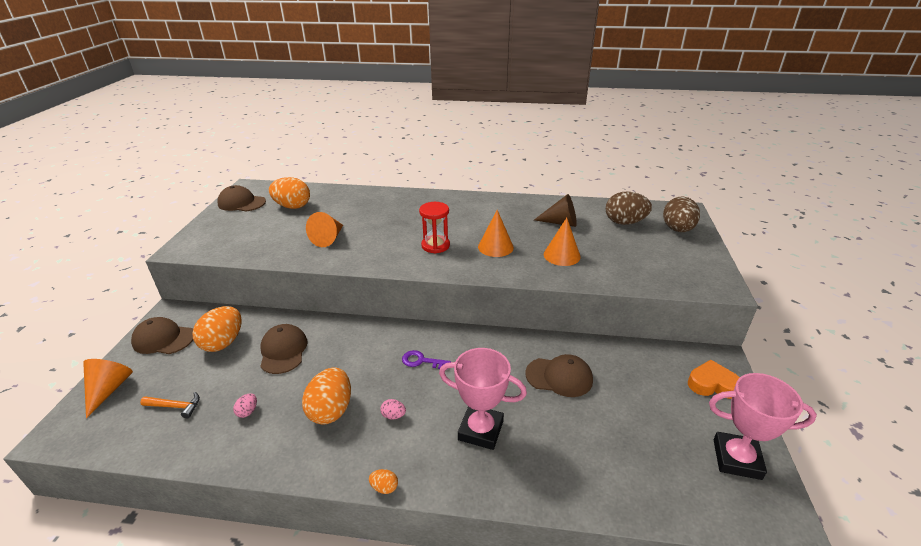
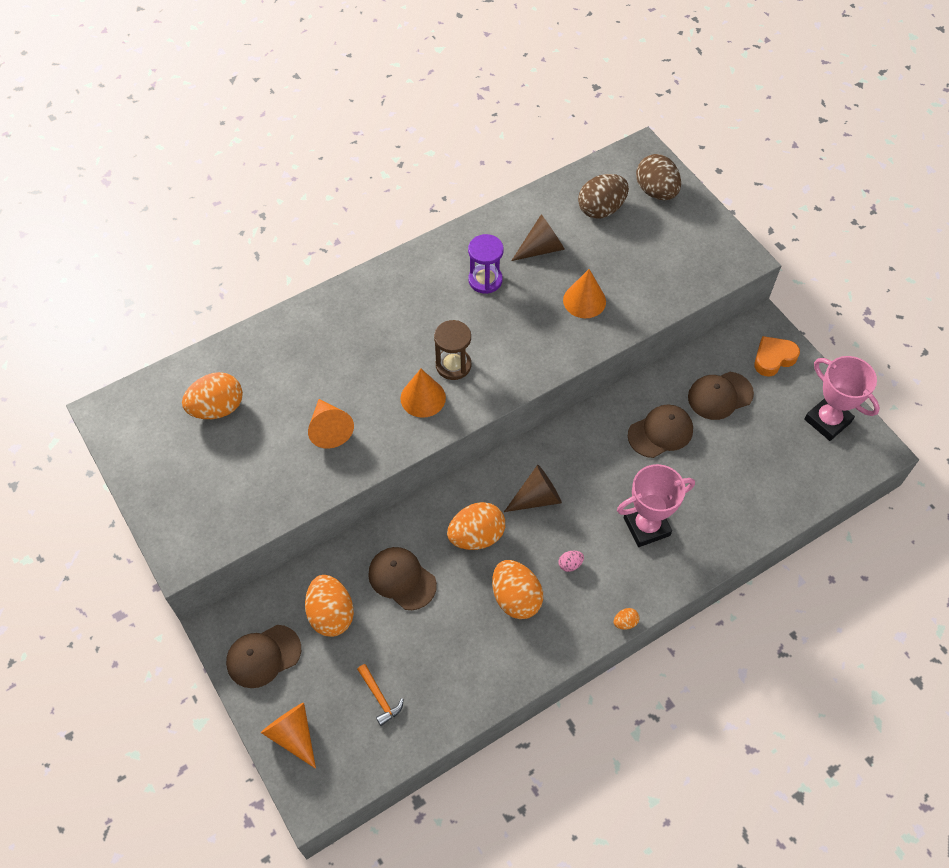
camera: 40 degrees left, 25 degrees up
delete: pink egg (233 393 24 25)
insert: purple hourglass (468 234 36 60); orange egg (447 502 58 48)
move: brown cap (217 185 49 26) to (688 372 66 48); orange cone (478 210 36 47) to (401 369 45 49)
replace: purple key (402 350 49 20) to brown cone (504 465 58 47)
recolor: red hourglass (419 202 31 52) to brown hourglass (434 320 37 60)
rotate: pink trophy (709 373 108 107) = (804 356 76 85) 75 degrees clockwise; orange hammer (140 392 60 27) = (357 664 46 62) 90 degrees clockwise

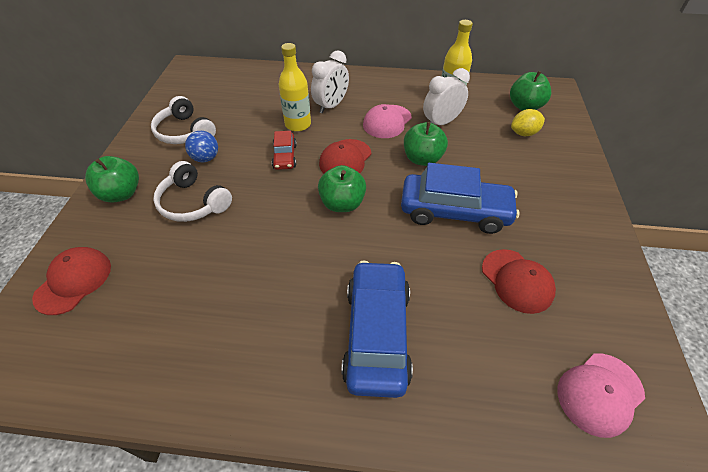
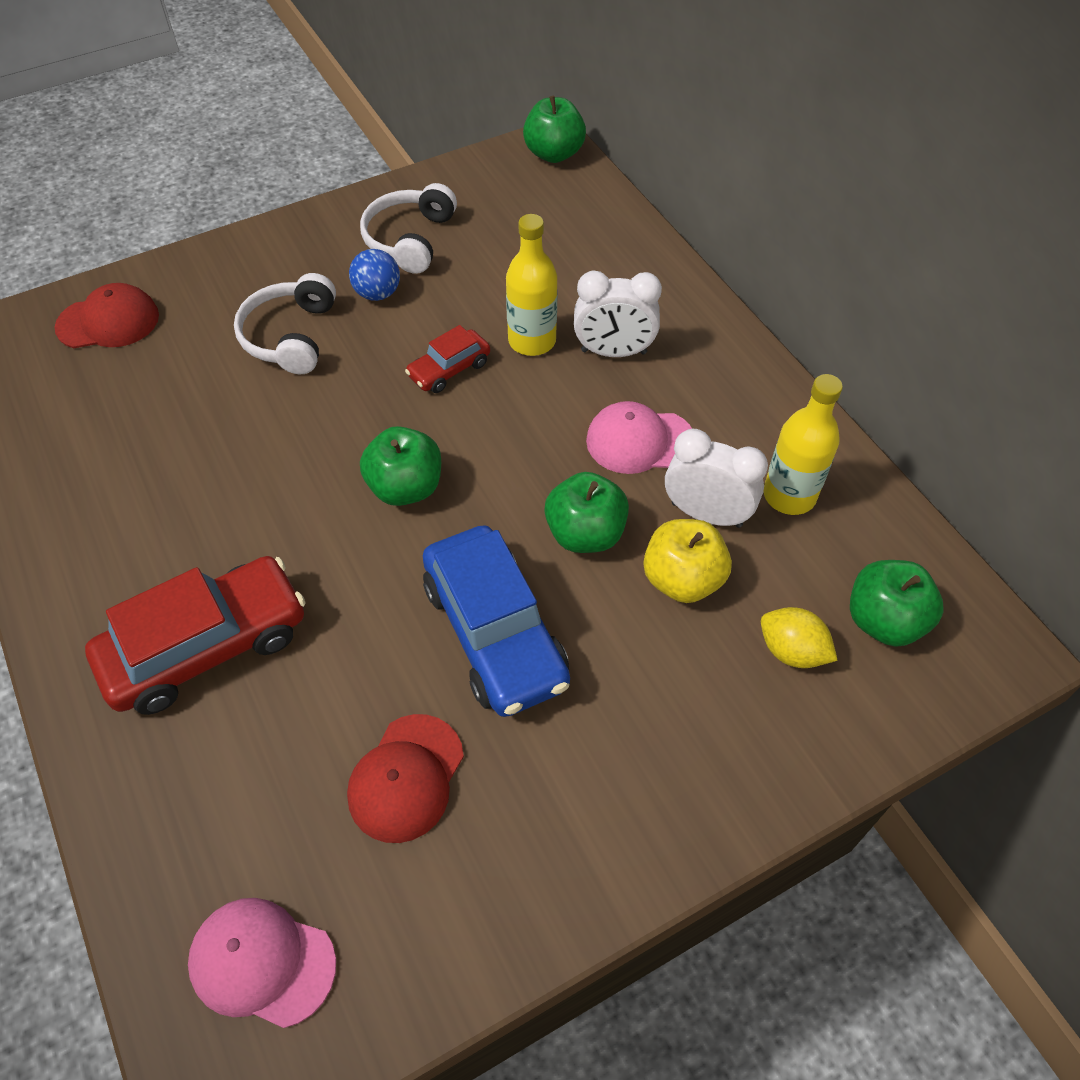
camera: 55 degrees right, 5 degrees up
delete: red cap (319 139 53 34)
insert: yellow apple (643 519 89 84)
move: green apple (85 156 54 46) to (523 96 63 67)
recolor: blue car (341 261 72 137) to red car (85 556 220 159)

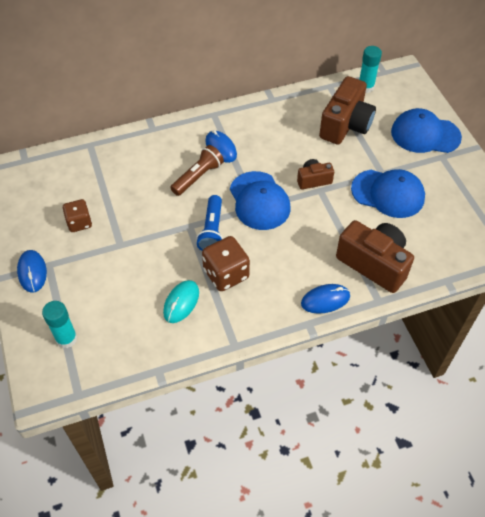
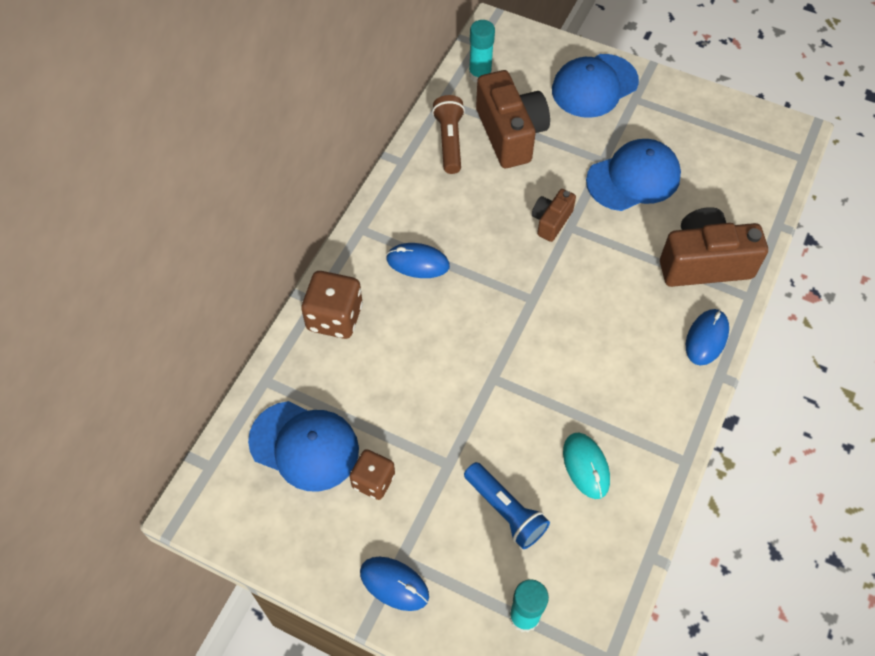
camera: 45 degrees left, 5 degrees up
move: brown flashlight (170 145 54 51) to (432 95 33 79); blue cap (230 171 60 59) to (248 401 111 91); blue flashlight (196 195 27 56) to (464 462 86 87); brown dice (202 236 48 55) to (301 271 62 68)

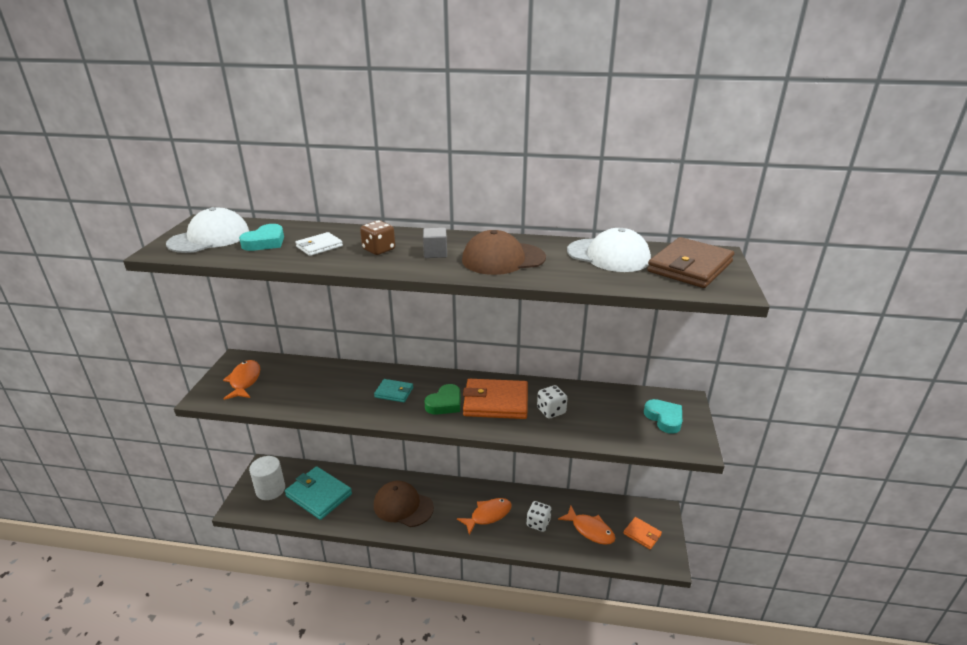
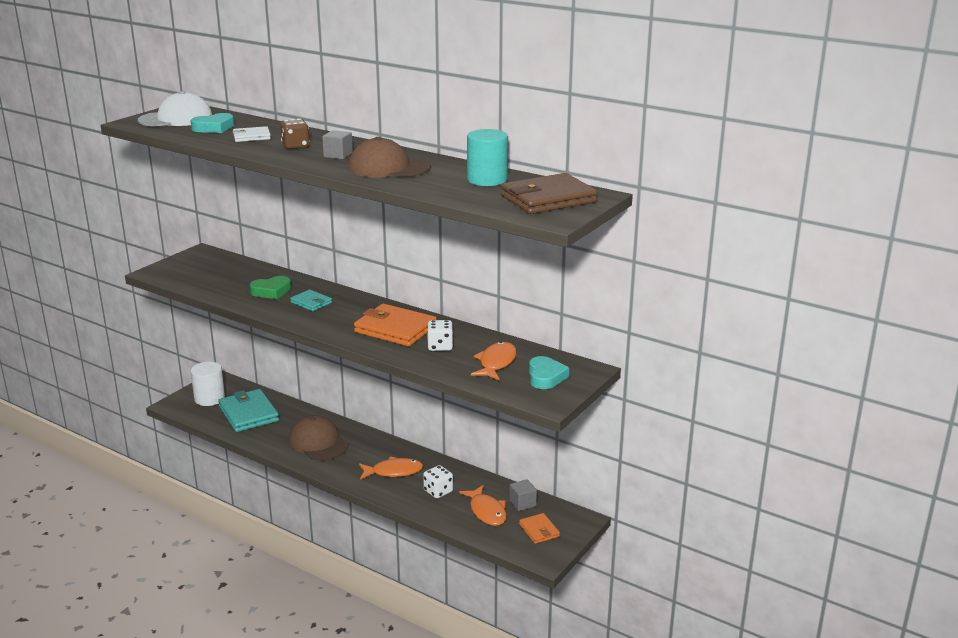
camera: 25 degrees right, 5 degrees down
insert: grey cube (509 479 28 32)
move: orange fish (223 360 37 40) to (471 341 45 39); green heart (424 384 36 31) to (249 276 42 23)
replace: white cap (567 228 84 44) to turquoise cylinder (467 129 41 57)

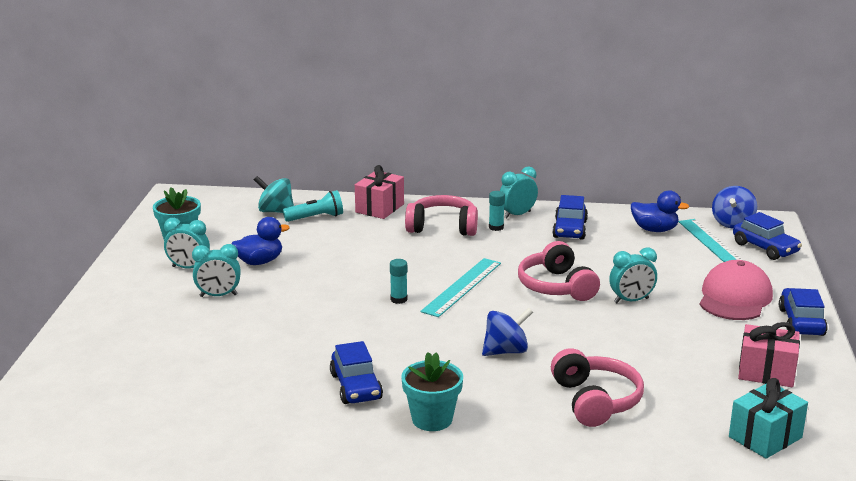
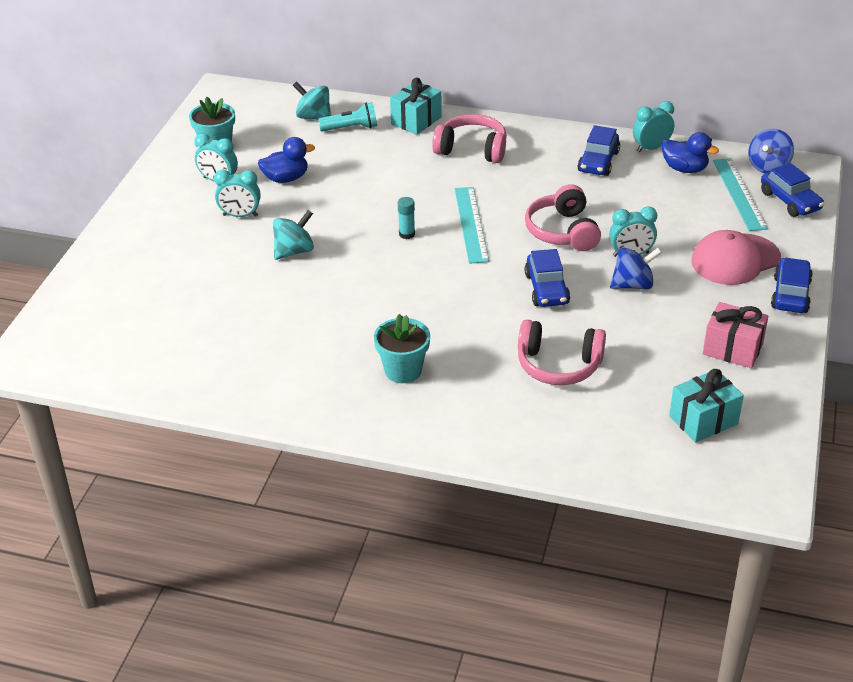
camera: 10 degrees right, 15 degrees up
delete: turquoise glue stick (489 191 16 40)
insert: turquoise spinning top (273 210 41 50)
move: turquoise clock (500 167 38 51) to (633 101 41 51); blue spinning top (482 307 51 49) to (610 248 52 42); blue car (330 341 53 63) to (525 249 45 58)
recolor: pink gift (355 165 49 54) to turquoise gift (390 78 52 57)
rotate: turquoise ruler (420 258 81 59) = (455 187 34 77) 45 degrees counterclockwise; pink cap (700 260 73 60) = (691 230 90 55) 150 degrees counterclockwise; pink headphones (551 348 93 79) = (518 320 88 65) 105 degrees clockwise

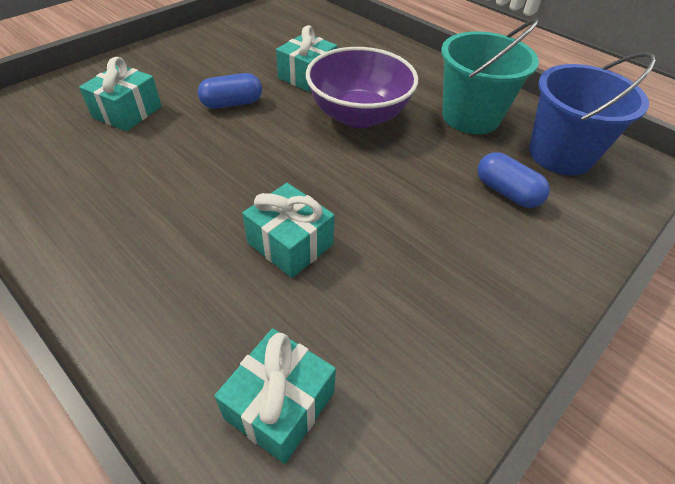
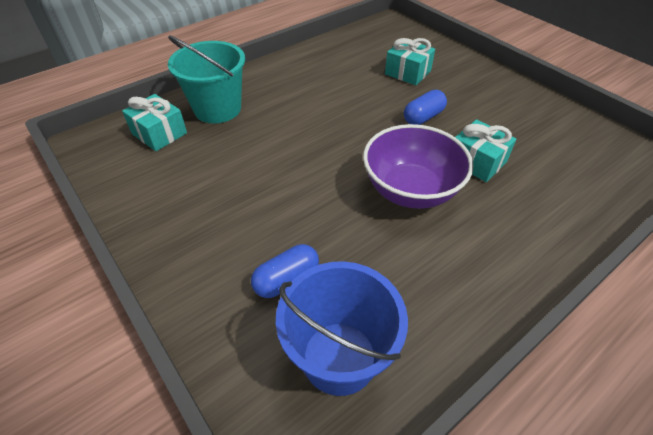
camera: 100 degrees right, 0 degrees up
delete: turquoise gift (242 183 93 95)
move: turquoise bucket (441 18 98 116) to (168 35 77 88)
rotate: blue capsule (198 73 64 36) = (404 90 43 35) 60 degrees clockwise

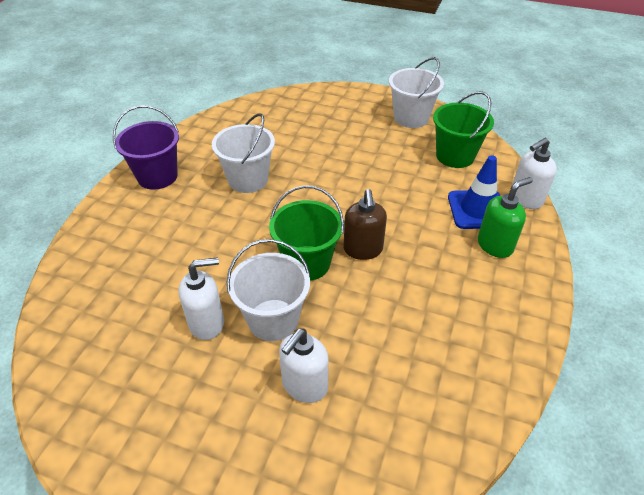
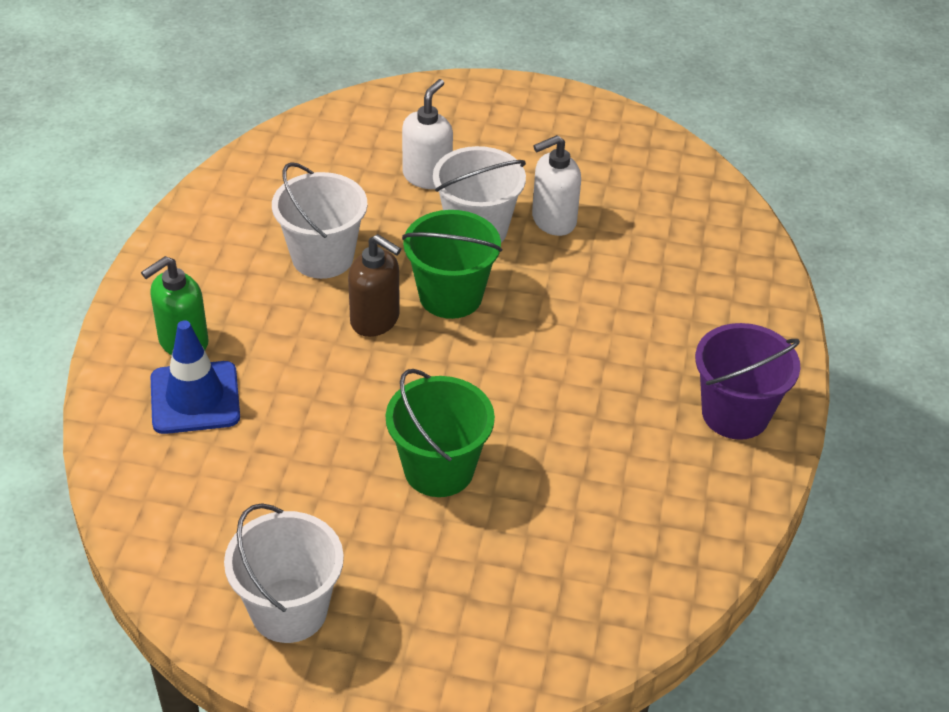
camera: 170 degrees right, 0 degrees up
delete: white soap dispenser (512 138 45 71)
move: green bucket (433 91 61 77) to (386 369 109 128); white bucket (212 114 63 79) to (272 162 95 117)
rotate: brown soap dispenser (344 189 43 71) = (348 234 53 103) 135 degrees clockwise

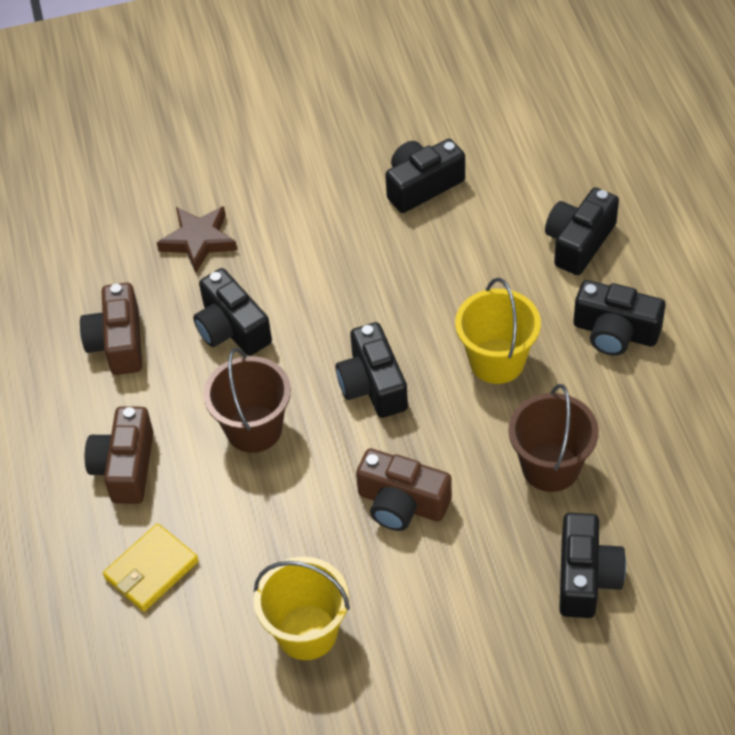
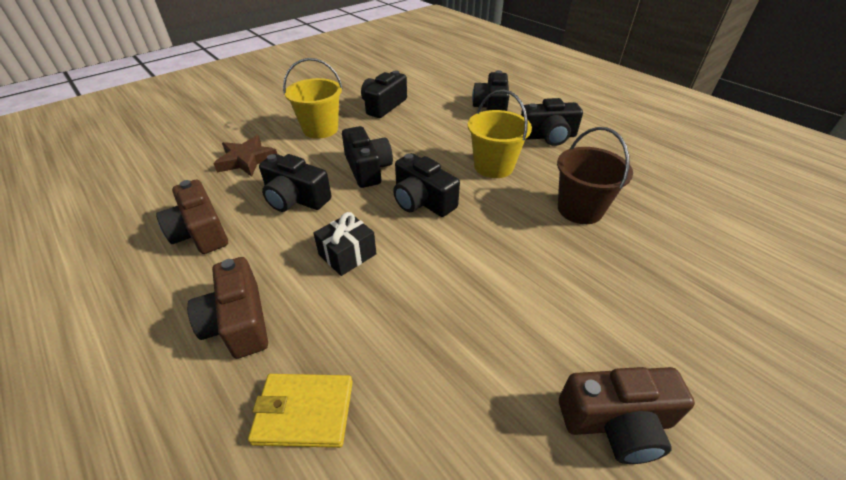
camera: 30 degrees left, 10 degrees down
move: brown camera (356 448 96 83) to (559 367 136 97); black camera (559 513 67 105) to (342 126 51 62); yellow bucket (254 557 96 103) to (283 58 60 81)
replace: brown bucket (204 348 87 105) to black gift (313 212 63 64)
rotate: yellow wallet (103 523 96 89) = (248 374 105 74) 75 degrees clockwise

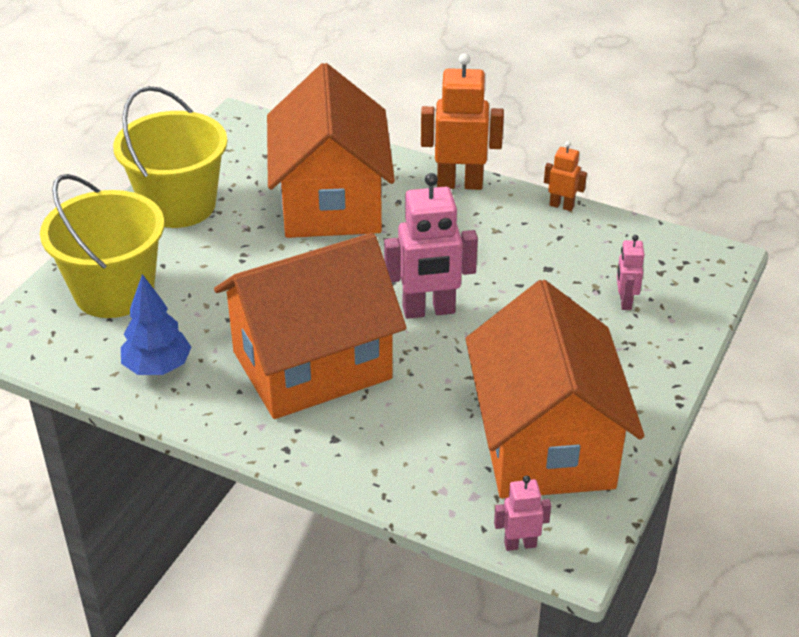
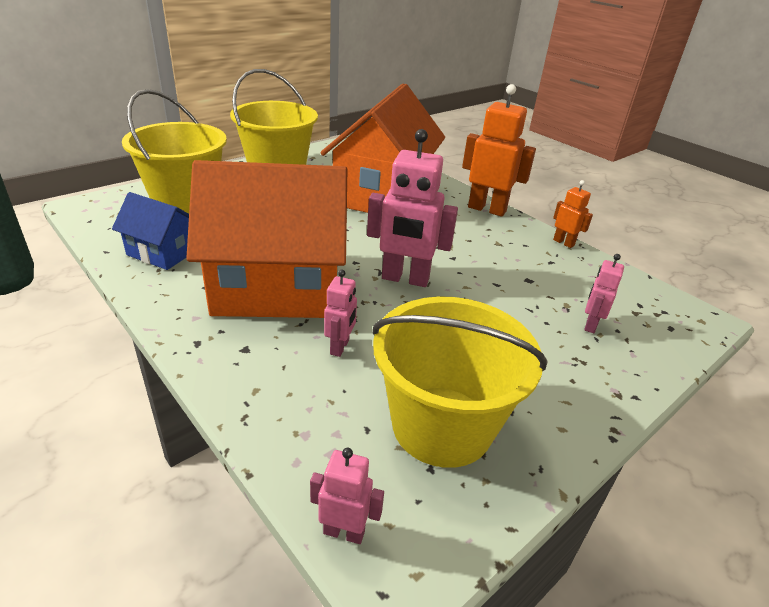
camera: 20 degrees right, 5 degrees down
insert: pink robot (324 270 33 87)
replace: blue tree (121 274 71 101) to blue house (112 192 77 78); orange house (465 280 179 218) to yellow bucket (373 296 174 172)

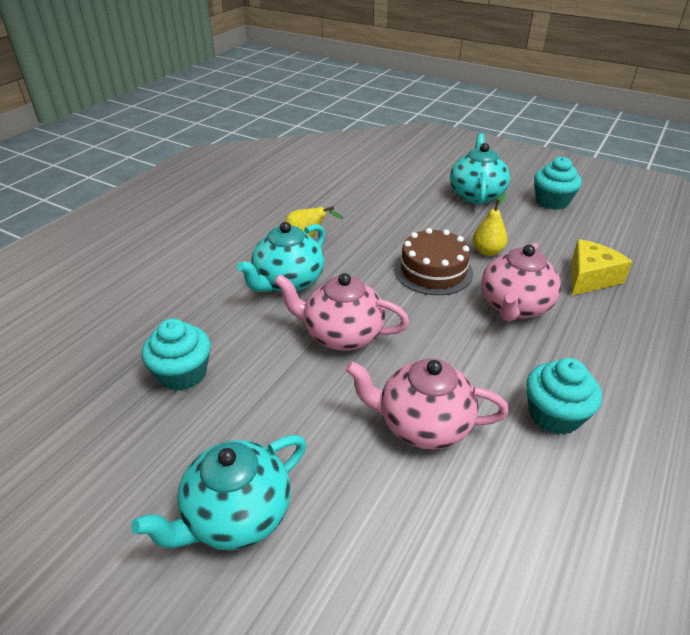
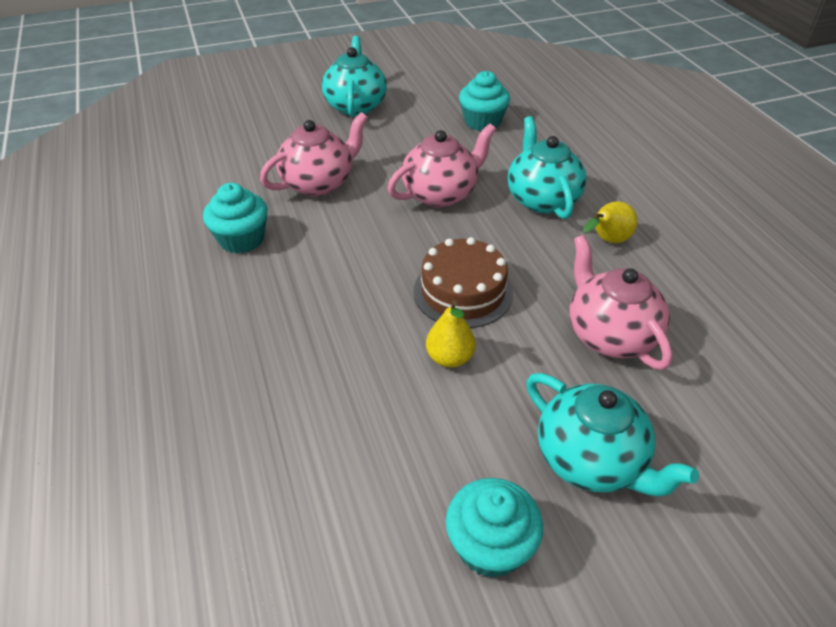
camera: 130 degrees right, 5 degrees up
delete: yellow cheese (571 239 62 57)
move: pink teapot (481 243 80 79) to (569 235 104 135)

